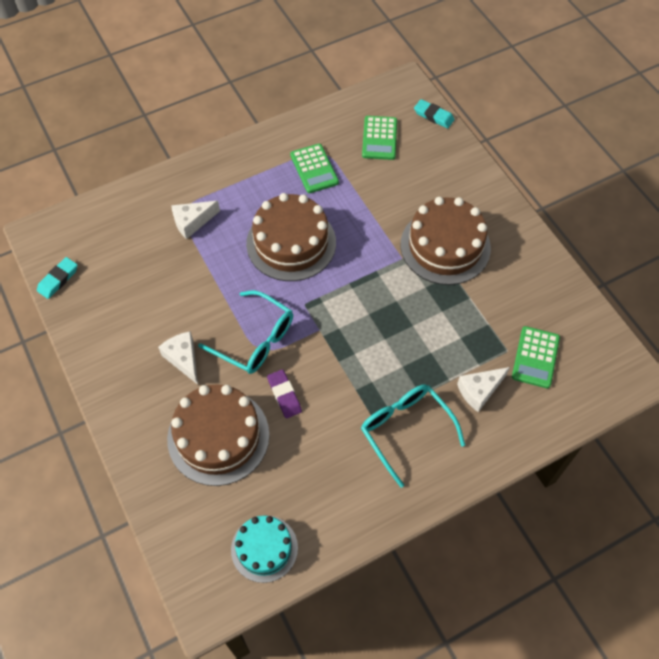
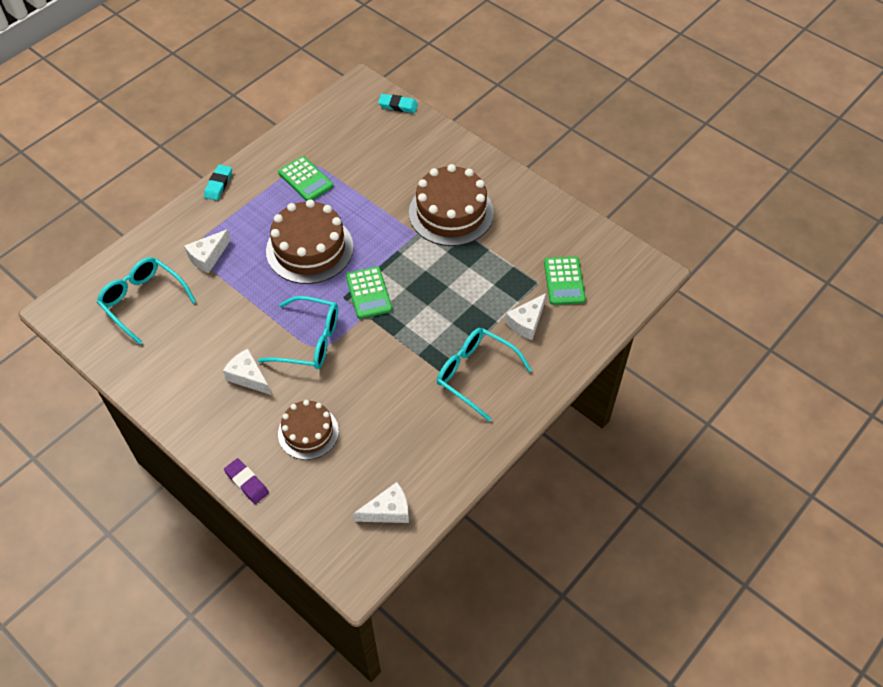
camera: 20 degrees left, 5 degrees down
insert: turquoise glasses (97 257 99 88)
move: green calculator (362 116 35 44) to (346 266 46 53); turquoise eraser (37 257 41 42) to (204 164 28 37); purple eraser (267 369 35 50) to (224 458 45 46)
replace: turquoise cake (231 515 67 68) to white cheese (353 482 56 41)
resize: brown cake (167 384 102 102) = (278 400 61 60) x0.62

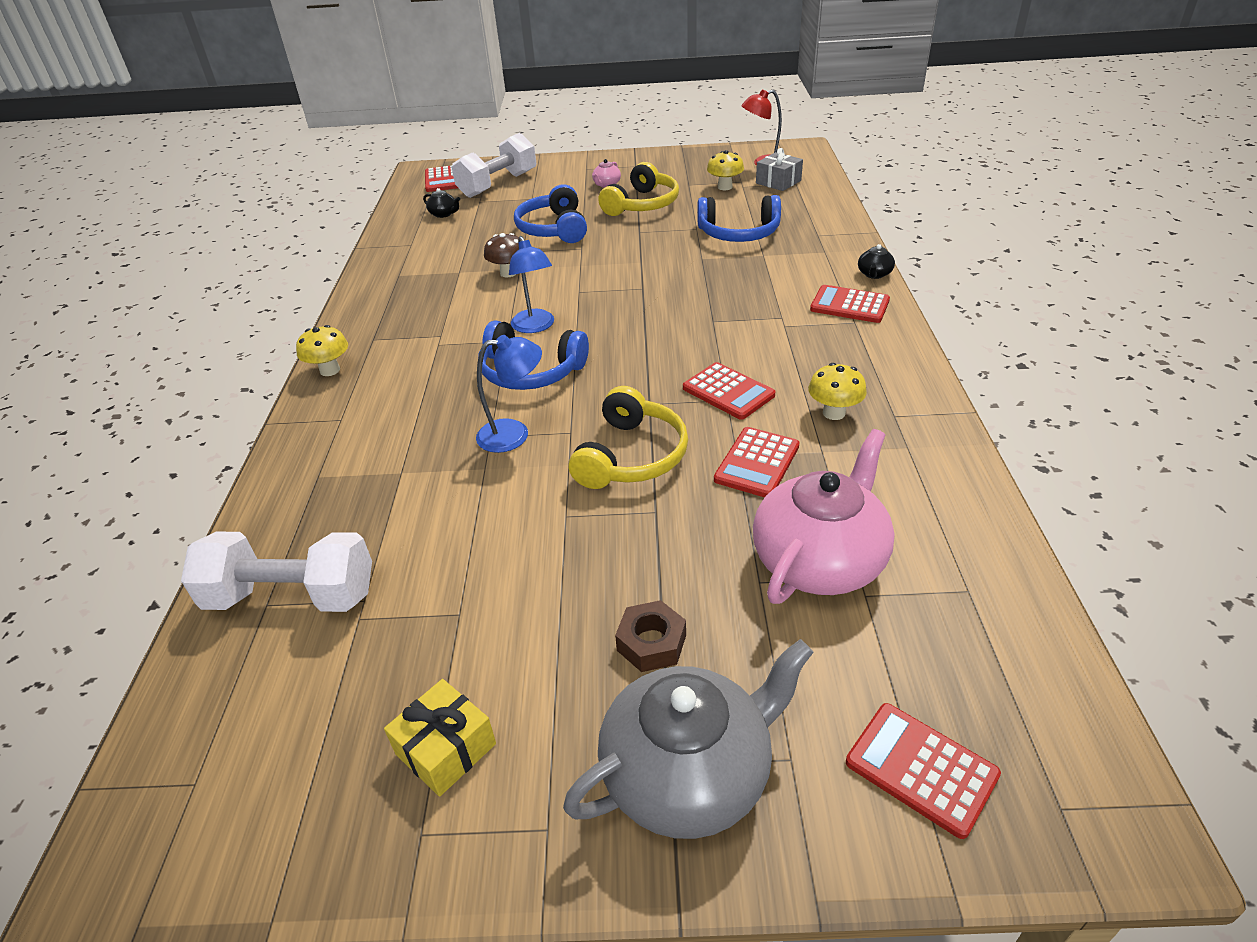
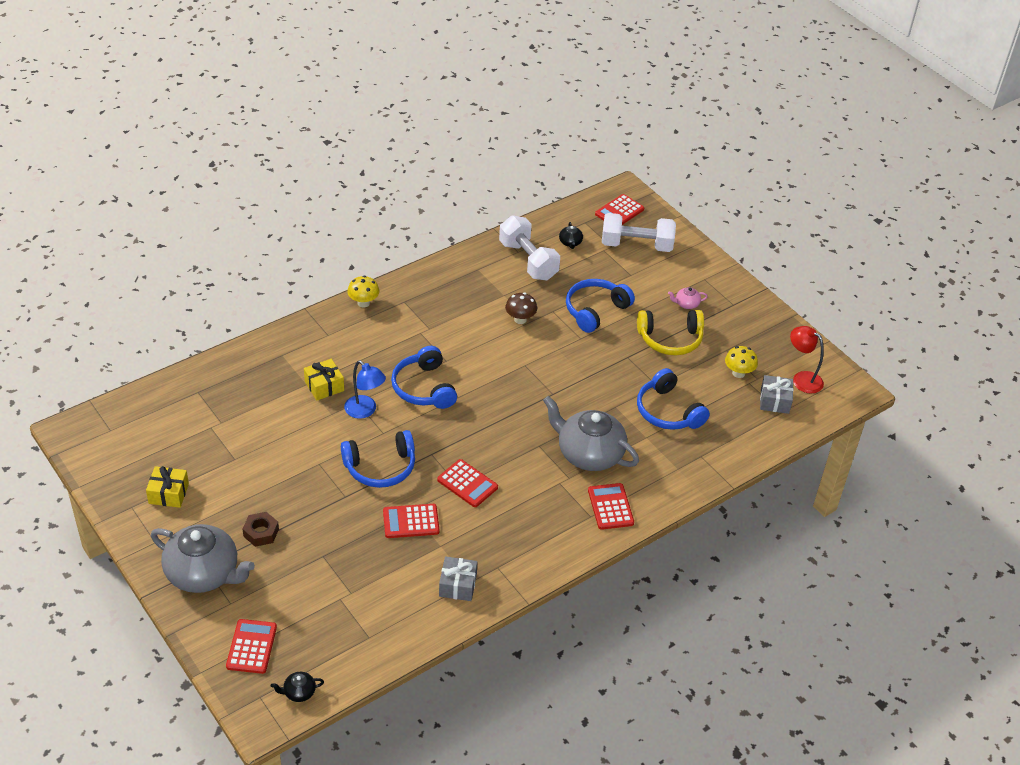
camera: 50 degrees right, 5 degrees up
delete: blue lamp (509 236 45 97); yellow mushroom (808 363 59 57); pink teapot (753 429 142 175)
insert: yellow gift (304 359 40 42); grey teapot (543 396 96 75); grey gift (439 556 38 45)
move: black teapot (858 244 37 35) to (271 672 53 30); white dumbbell (181 532 191 80) to (499 215 61 65)
recolor: yellow headphones (569 386 119 103) to blue headphones (341 430 74 58)
rotate: red calculator (683 362 92 58) = (437 459 61 48) 60 degrees counterclockwise

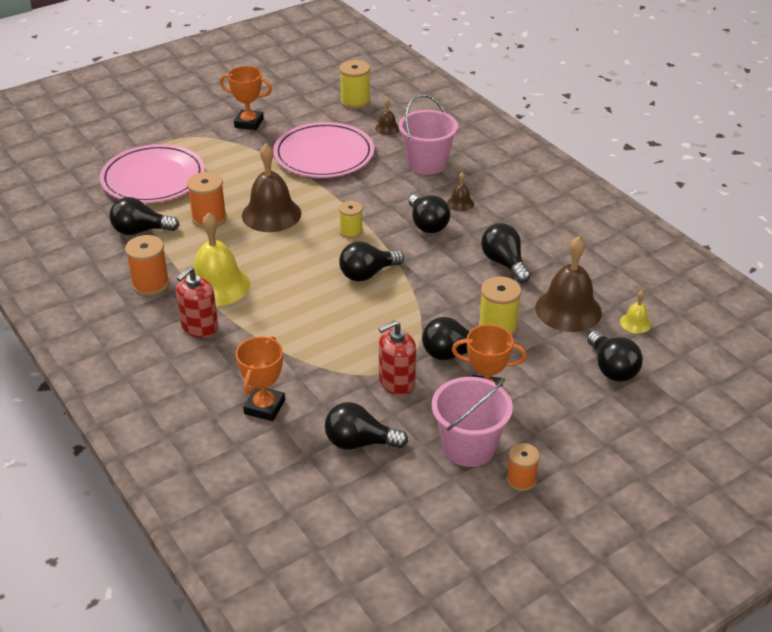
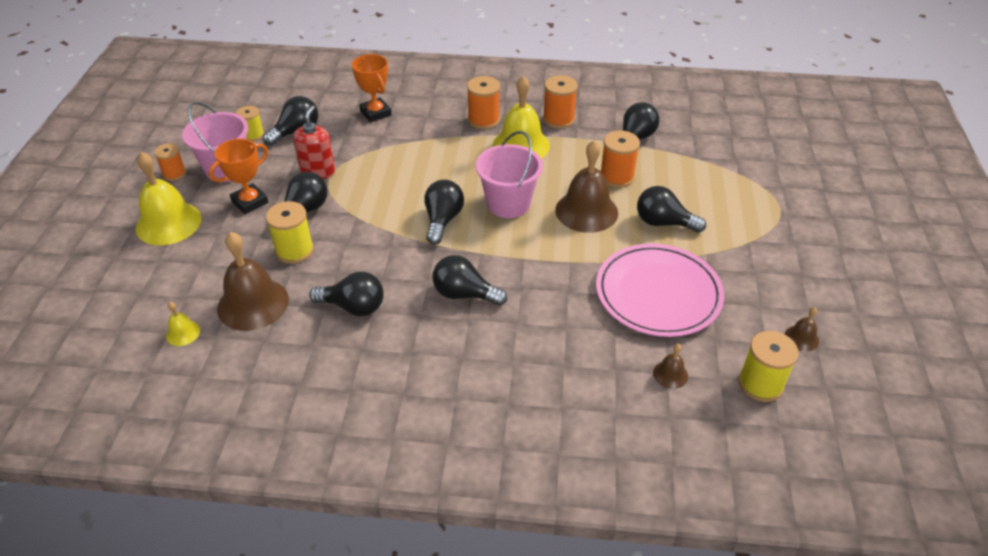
camera: 130 degrees right, 5 degrees up
delete: orange trophy (220 66 52 64); pink plate (100 144 105 59)
insert: yellow bell (136 152 66 93)
move: pink bucket (398 94 60 81) to (476 131 67 87); brown bell (447 172 27 39) to (785 307 34 44); yellow spool (339 201 24 38) to (236 106 28 35); black light bulb (587 330 56 52) to (637 186 69 47)
replace: red soap dispenser (176 267 42 71) to orange spool (467 76 33 53)

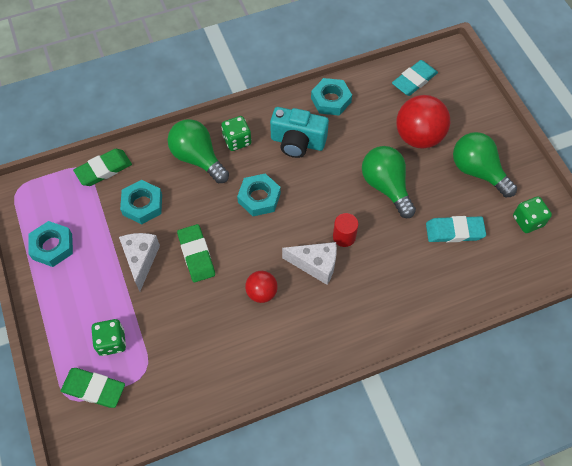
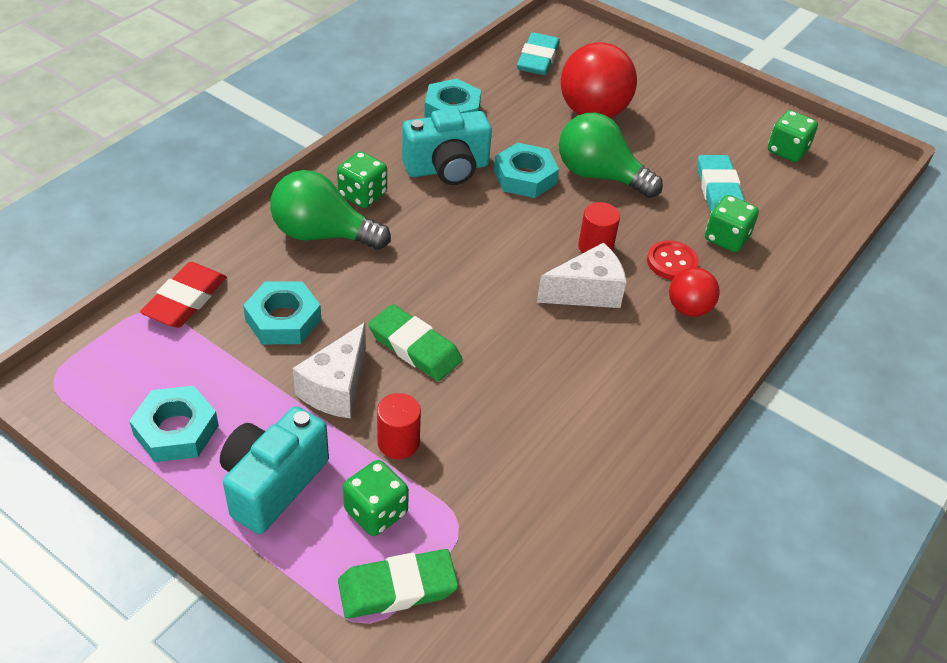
camera: 35 degrees left, 15 degrees down
delete: green light bulb (453 132 64 65)
insert: green dice (705 195 54 57); red button (647 240 52 40); red cylinder (377 393 44 66); turquoise camera (220 406 109 128)
move: turquoise nut (237 174 44 42) to (494 142 65 56); red ball (245 271 33 32) to (669 268 51 49)
recolor: green eraser (73 149 59 37) to red eraser (140 262 87 66)
rotate: turquoise eraser (426 216 60 26) = (697 155 48 58) 60 degrees counterclockwise; white cheese (119 233 41 59) = (293 322 73 97) 120 degrees counterclockwise

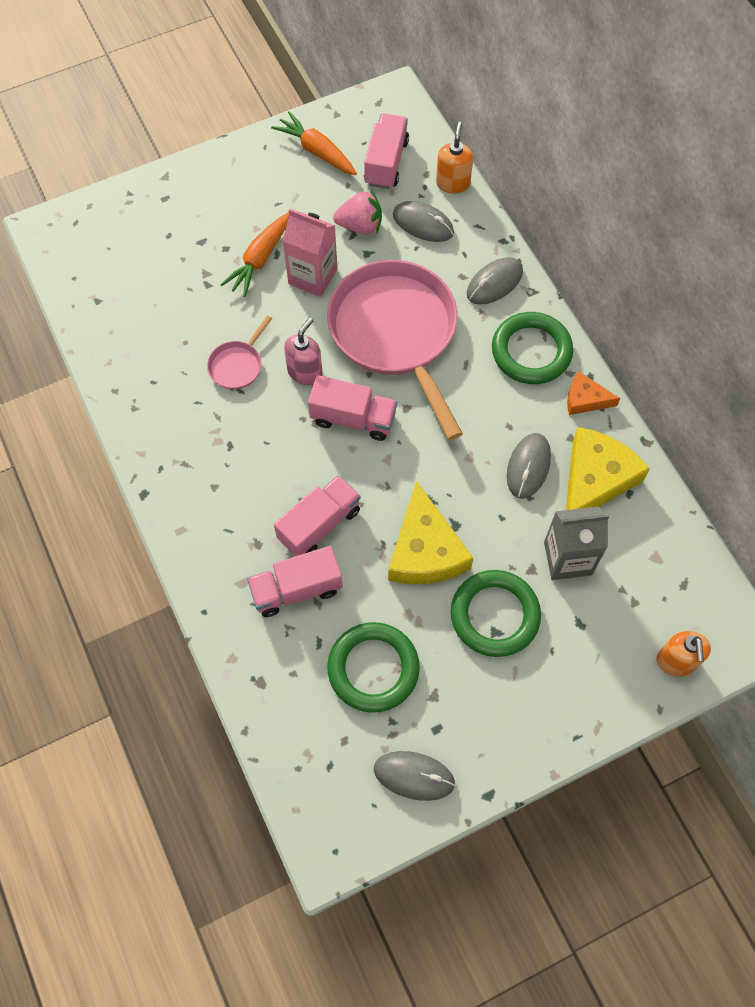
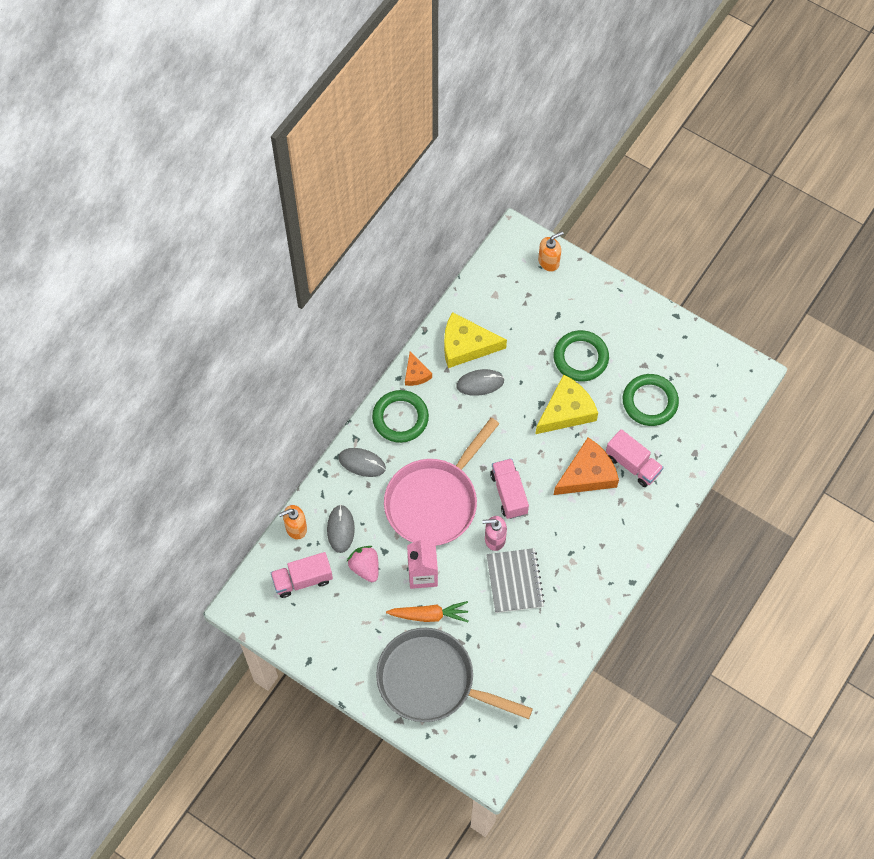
camera: 120 degrees left, 0 degrees up
delete: orange carrot (271 111 86 64); grey carton (544 506 65 74); grey mouse (374 751 81 50)
insert: grey pan (376 628 157 94)
replace: pink pan (207 315 65 75) to grey notebook (486 548 59 65); pink truck (274 475 87 81) to orange cheese (554 437 65 58)

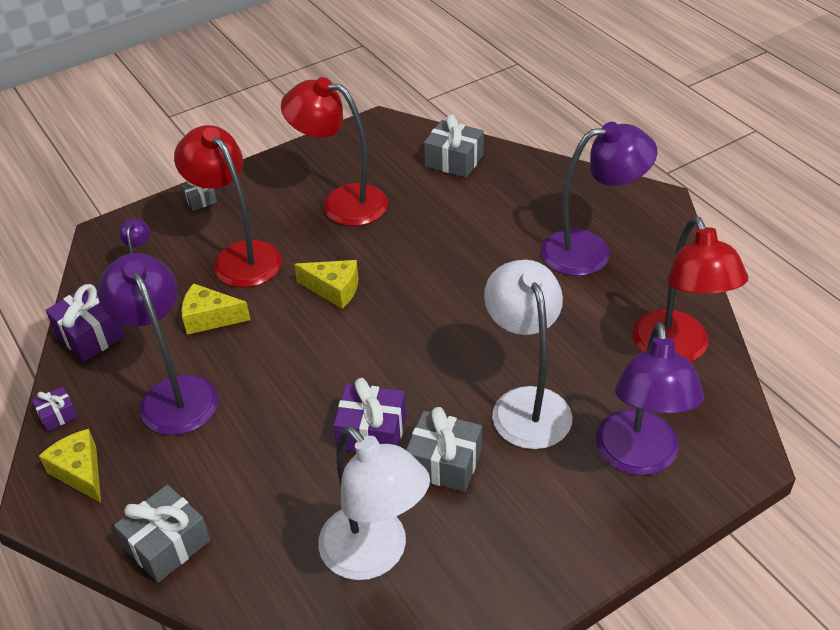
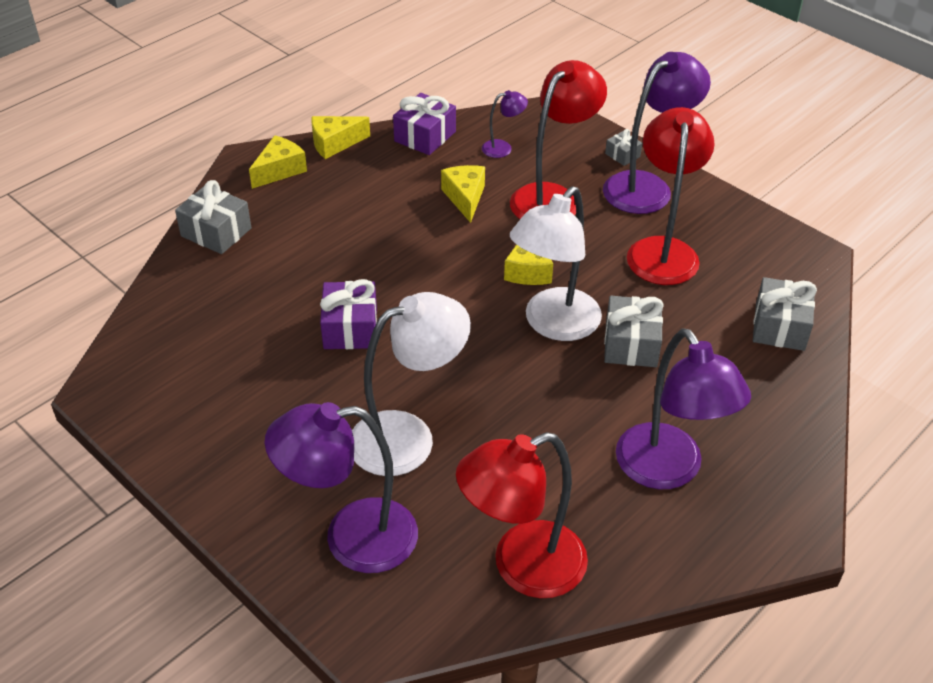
camera: 75 degrees right, 0 degrees up
move: purple lamp (97 253 121 182) to (603 52 108 162); grey gift (406 407 76 85) to (604 296 60 71); white lamp (318 426 112 154) to (510 186 92 155)
replace: purple gift (32 387 46 44) to yellow cheese (311 116 59 43)

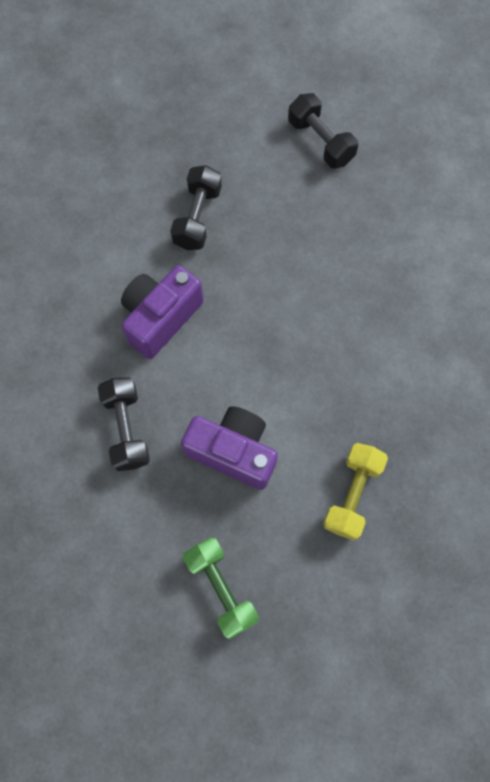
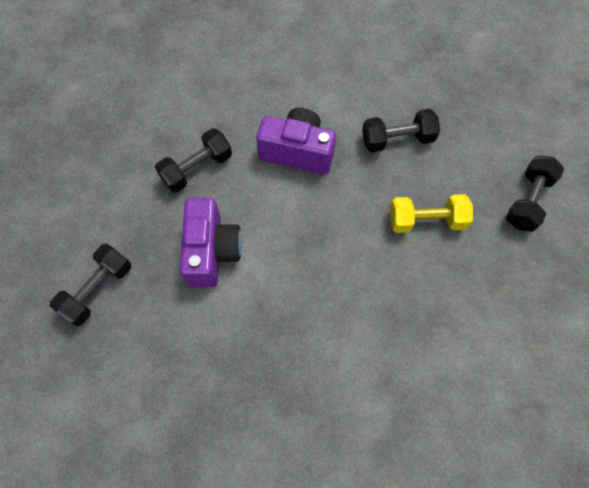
camera: 65 degrees right, 5 degrees down
move: yellow dumbbell (323 443 65 97) to (390 194 83 39)
recolor: green dumbbell (183 537 76 102) to black dumbbell (50 244 81 82)

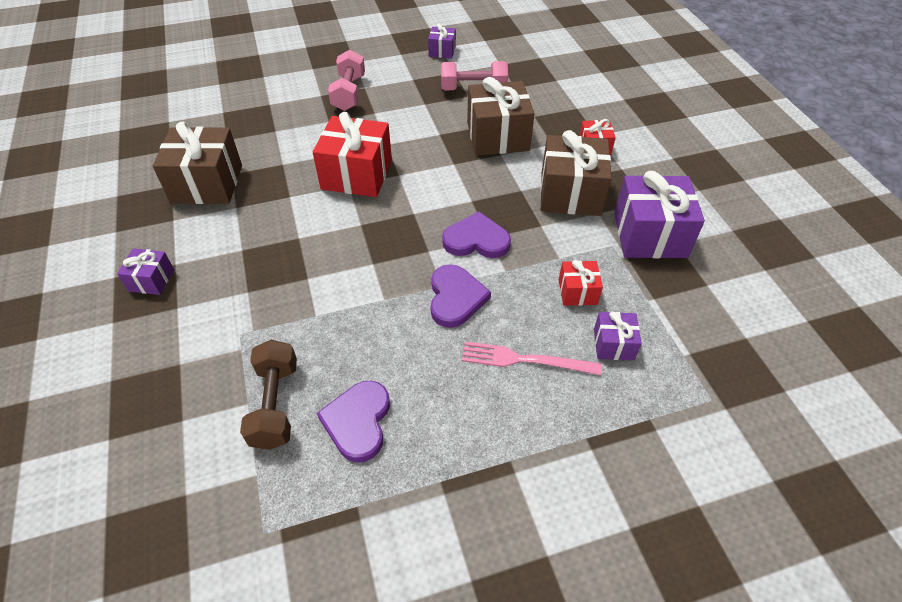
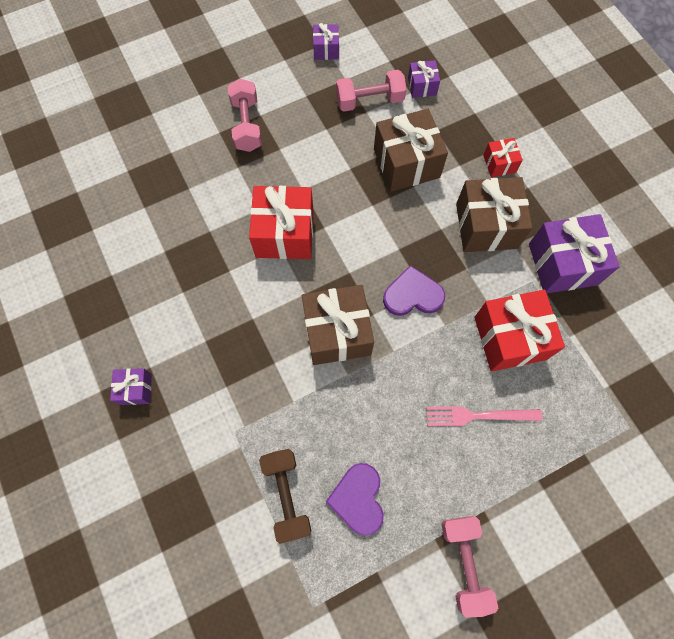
camera: 10 degrees left, 20 degrees up
delete: purple heart (430 264 61 64)
insert: pink dumbbell (442 516 56 102)
move: brown gift (153 122 89 82) to (302 285 72 80); purple gift (594 311 48 49) to (408 60 32 38)
resize: red gift (559 260 44 46) = (474 289 91 82) x1.98

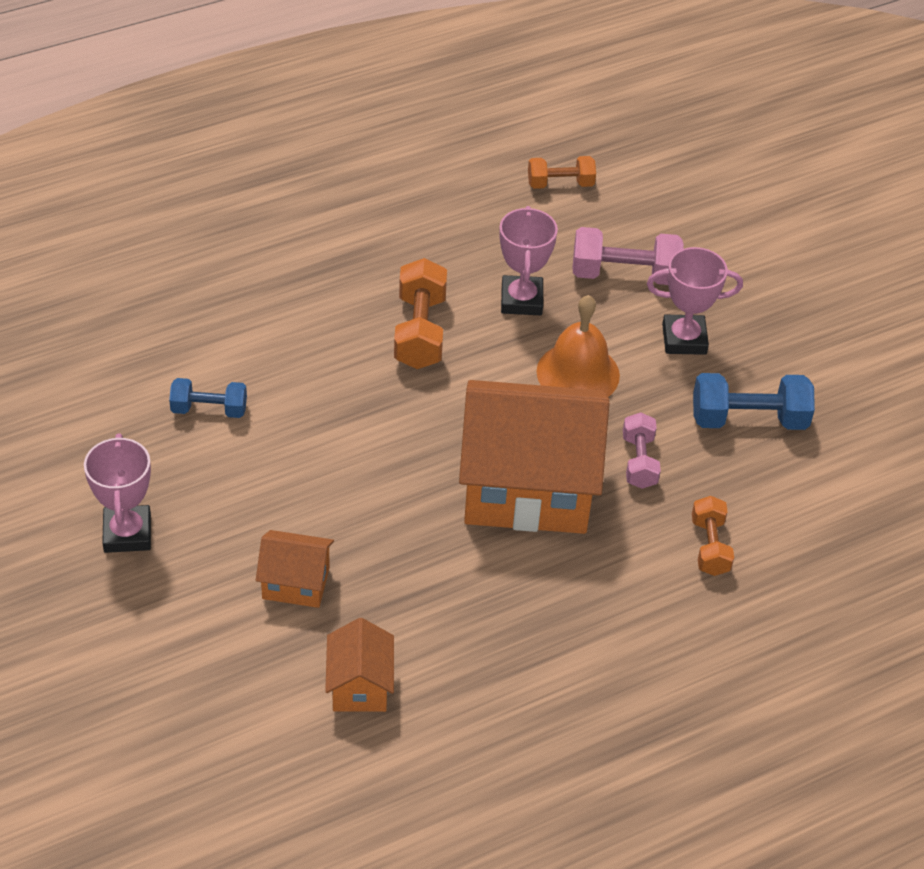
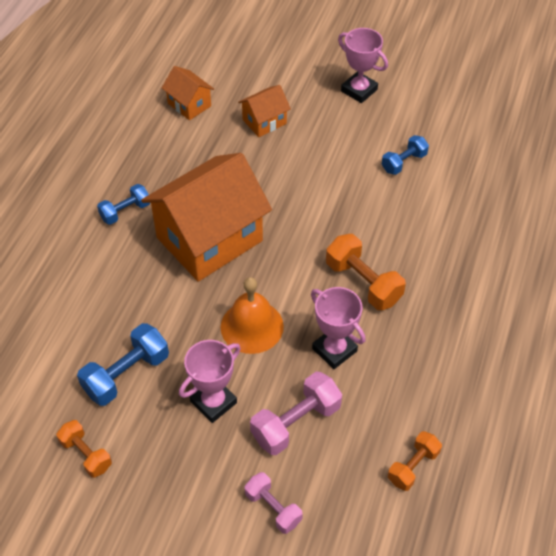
camera: 140 degrees right, 5 degrees up
insert: blue dumbbell (97 184 53 41)
move: pink dumbbell (623 412 38 77) to (244 472 59 62); orange dumbbell (692 496 42 80) to (56 420 56 58)

